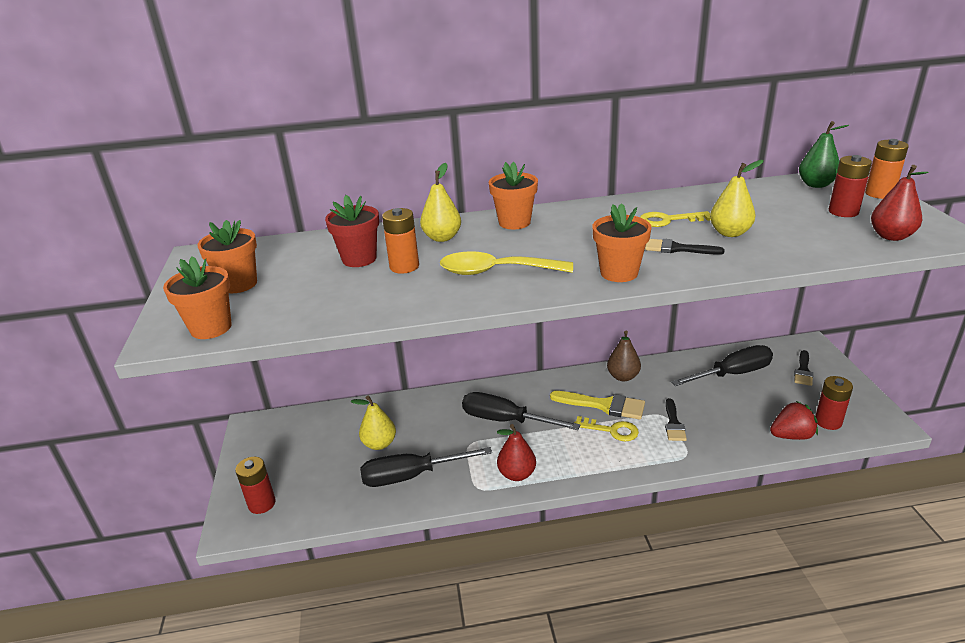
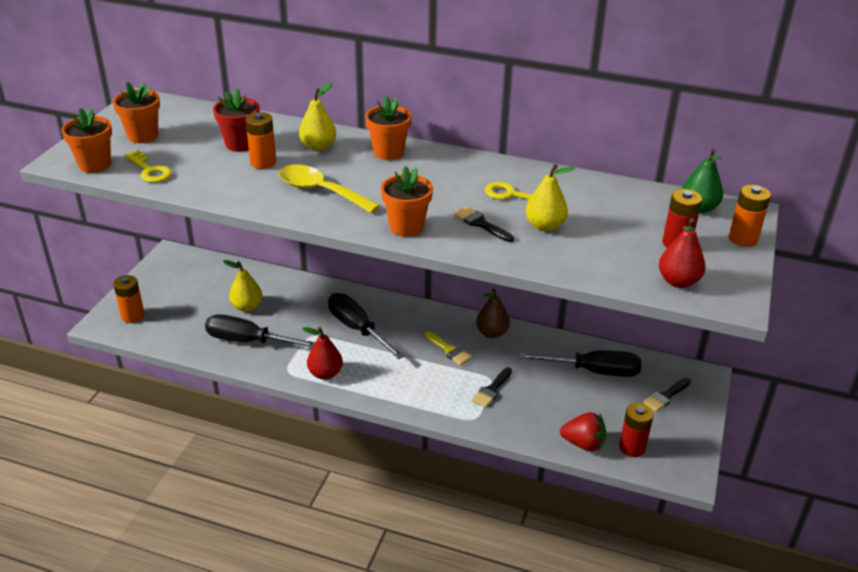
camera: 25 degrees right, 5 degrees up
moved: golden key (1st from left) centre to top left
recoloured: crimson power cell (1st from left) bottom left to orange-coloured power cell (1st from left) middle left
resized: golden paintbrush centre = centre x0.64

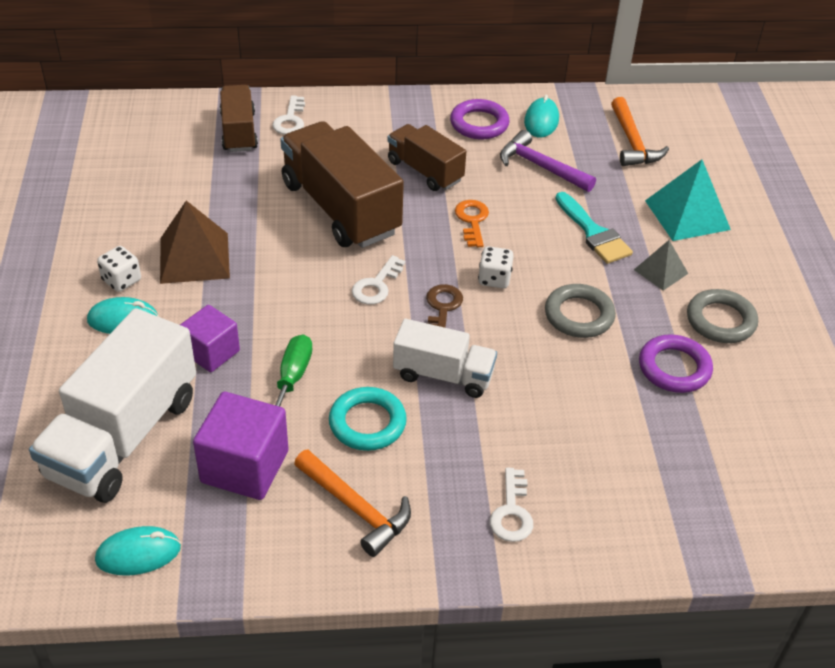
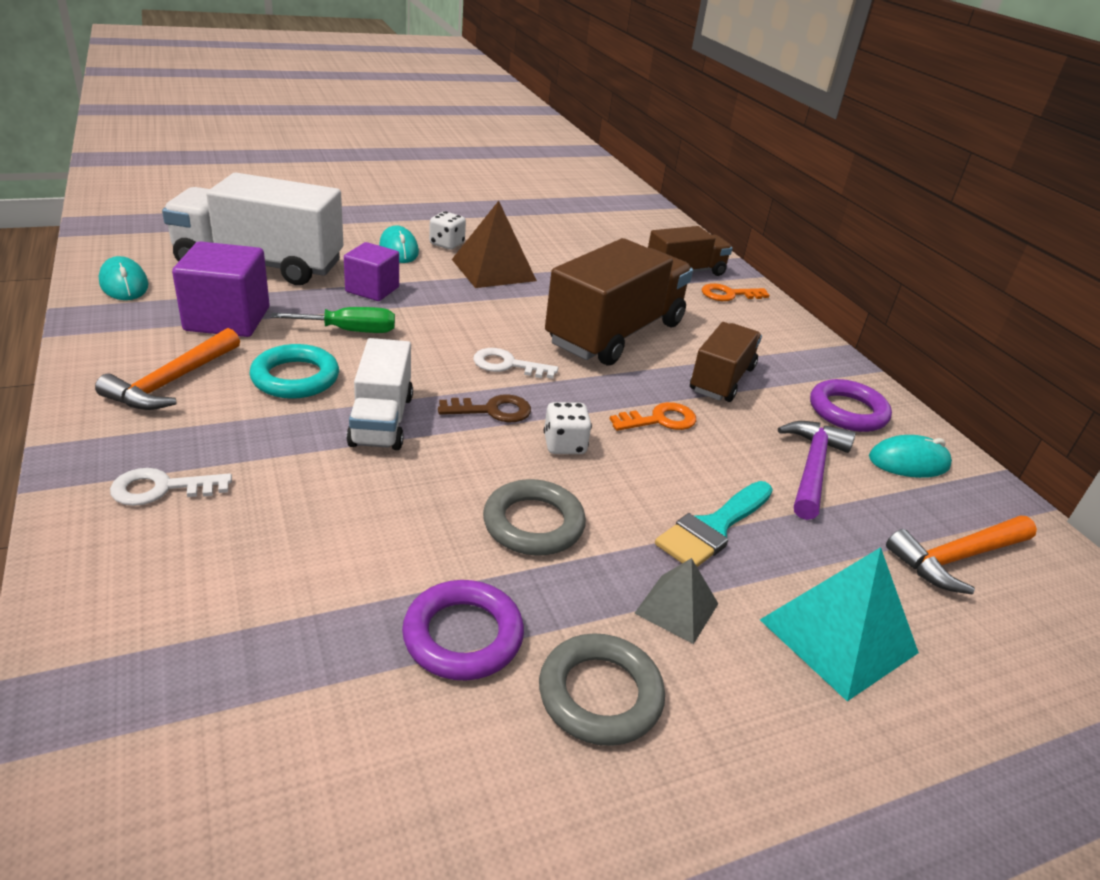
camera: 70 degrees right, 10 degrees down
recoloured: snow-white key (1st from left) top centre to orange-coloured key (2nd from left) top right

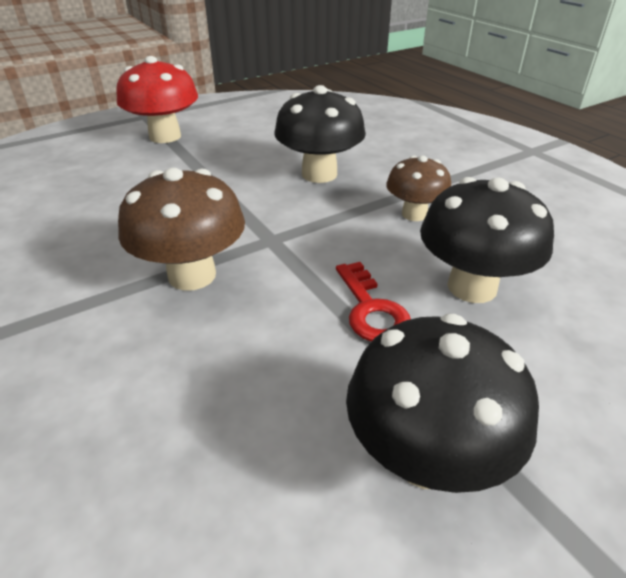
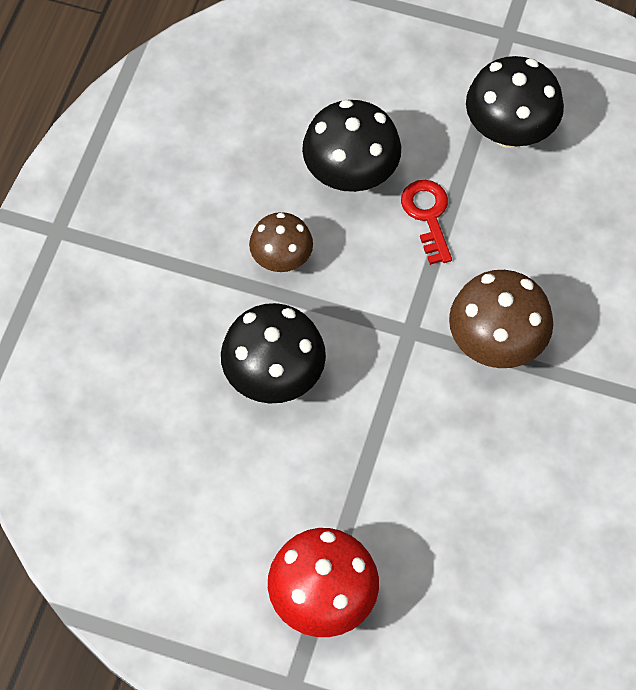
camera: 130 degrees left, 25 degrees up
turned: crimson key centre = top right 45 degrees counterclockwise

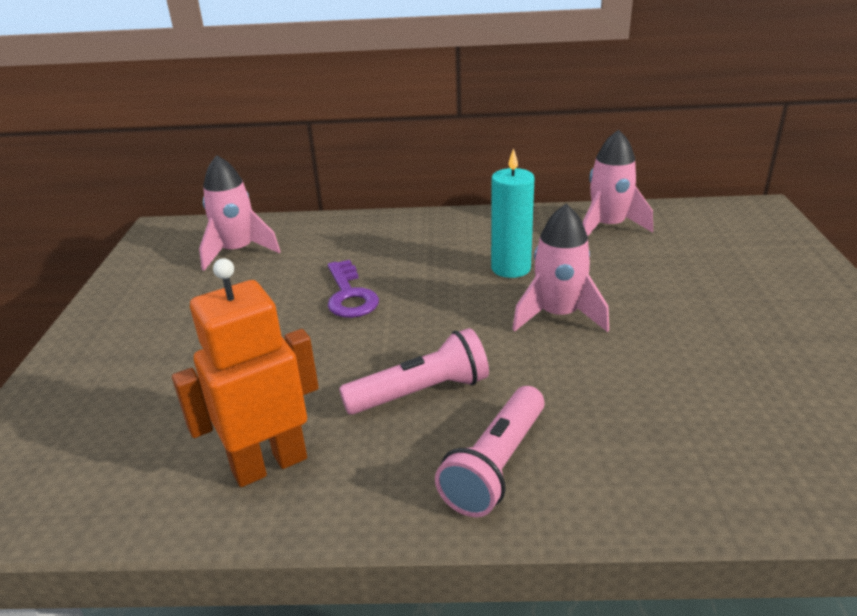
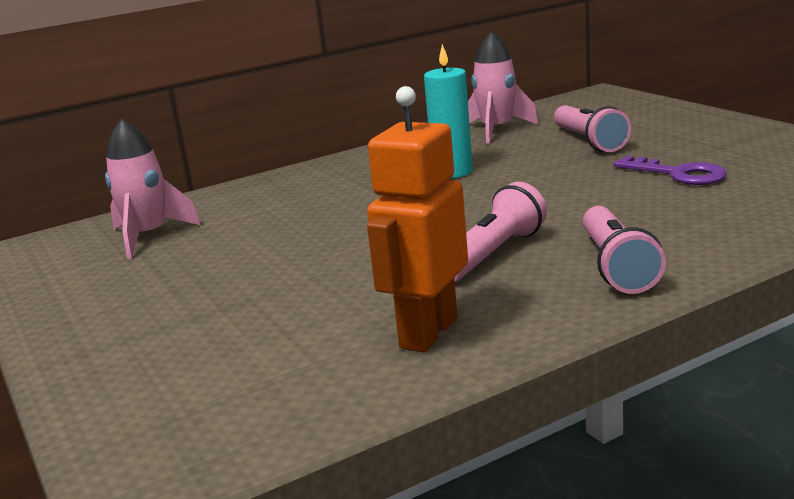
camera: 30 degrees left, 10 degrees down
removed: pink rocket (2nd from left) centre
added: pink pocket torch (2nd from left) top right
moved: violet key centre to middle right

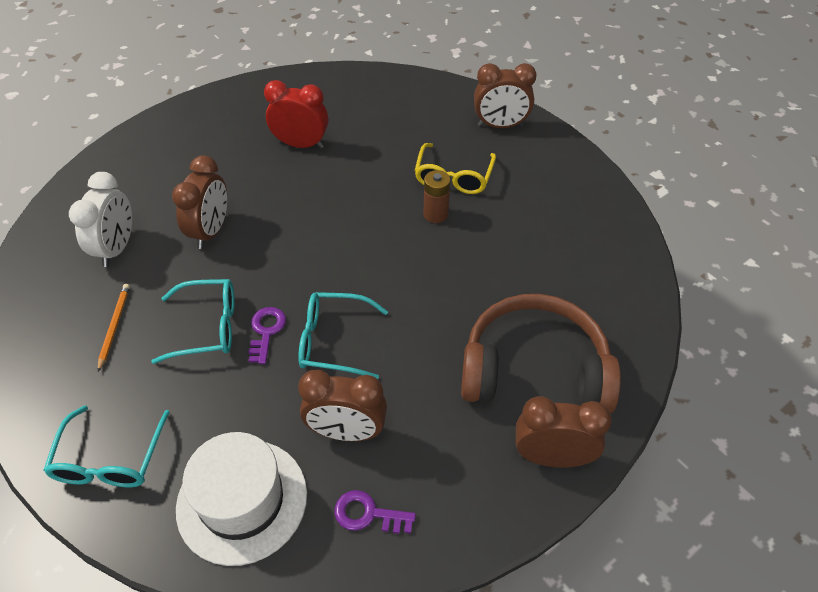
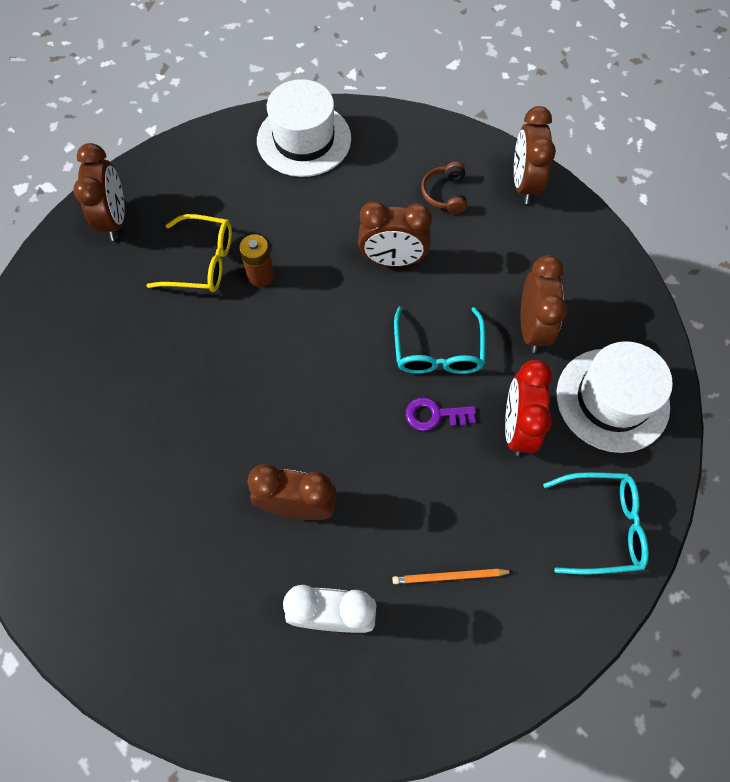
camera: 95 degrees left, 15 degrees up
removed: aqua spectacles (2nd from left) middle left; violet key (2nd from left) bottom centre
added: snow-white top hat (1st from left) top centre; russet bedside clock (3rd from left) top centre
moved: crimson bedside clock top centre to middle right
resized: russet over-ear headphones centre = top centre x0.41

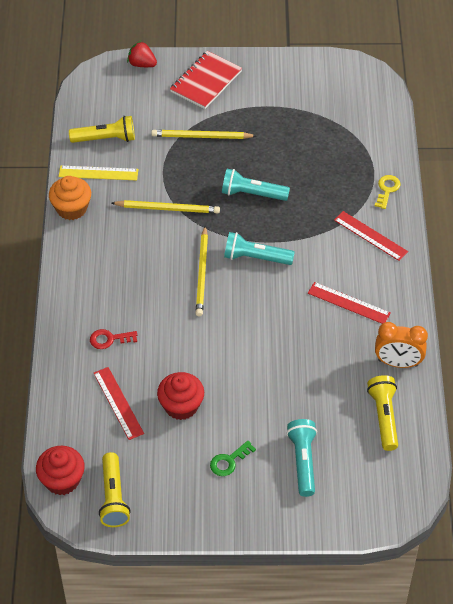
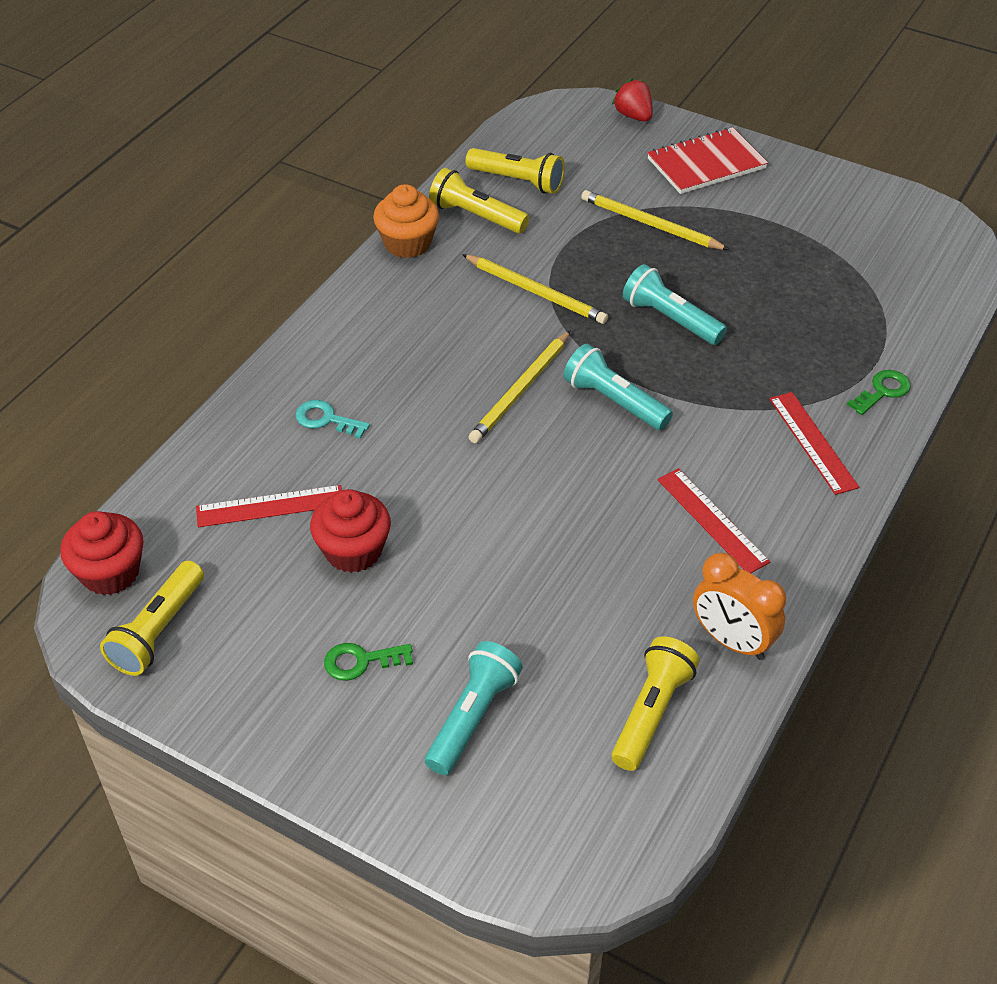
camera: 30 degrees right, 5 degrees down
replaced: golden ruler top left to golden pocket torch (2nd from left) top centre
recoloured: crimson key middle left to aqua key middle left; golden key top right to green key (2nd from left) middle right
turned: crimson ruler (1st from left) bottom left = middle left 75 degrees clockwise

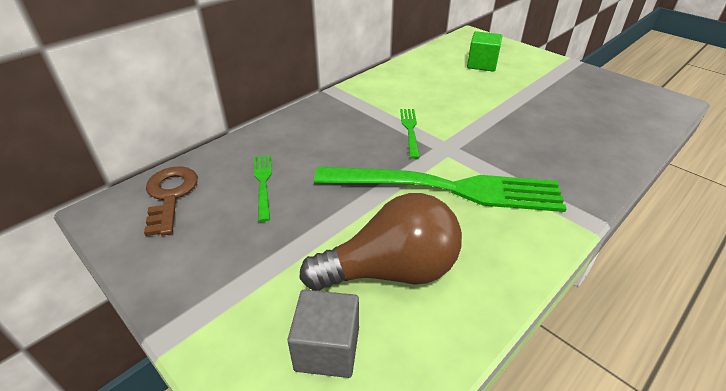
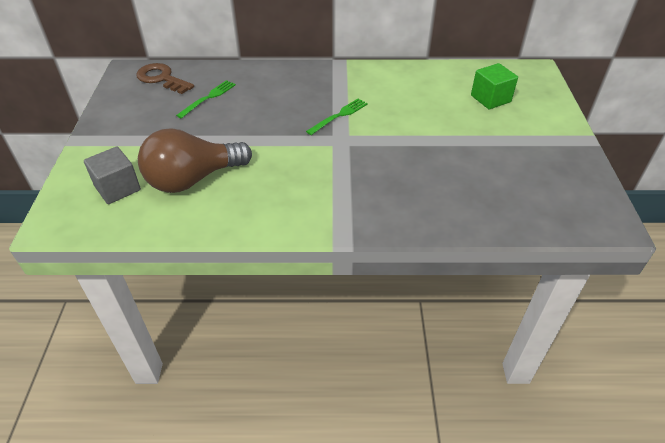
camera: 45 degrees right, 5 degrees up
removed: green fork (3rd from left) centre
turned: russet key middle left = top left 90 degrees counterclockwise; russet lightbulb centre = middle left 120 degrees clockwise

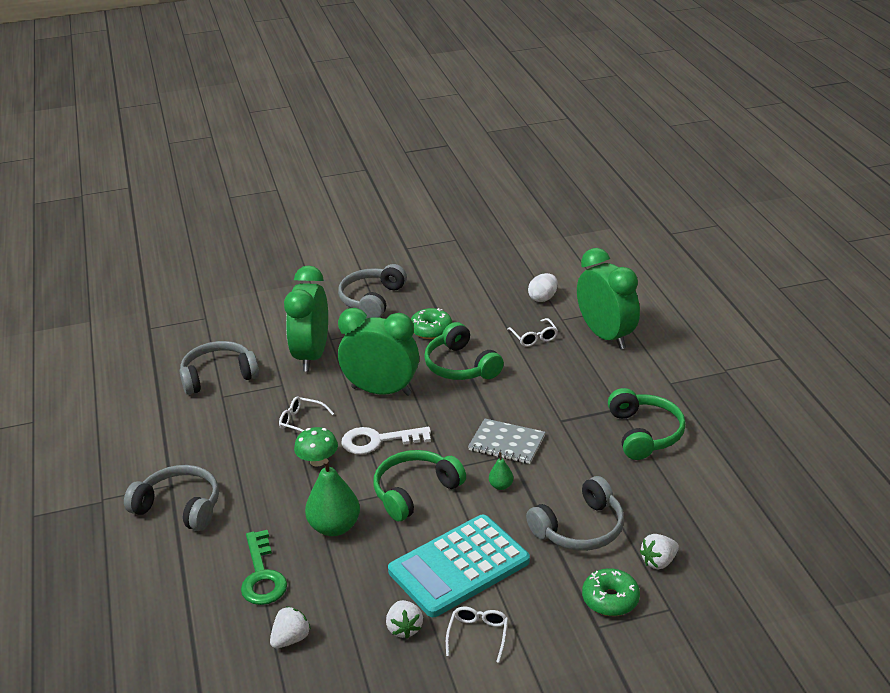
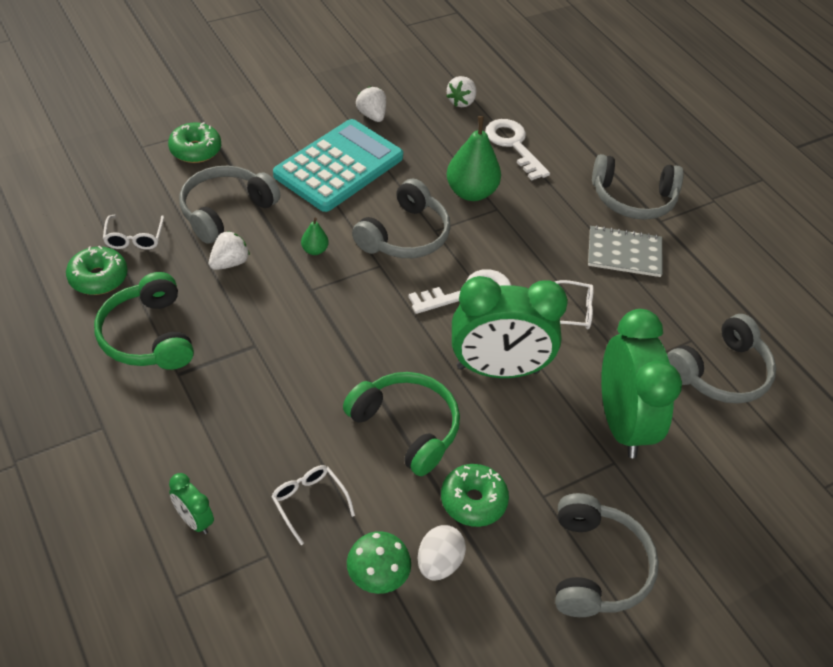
camera: 160 degrees right, 15 degrees up
added: green glazed donut (1st from left) middle left
moved: snow-white spectacles (2nd from left in the first image) bottom centre to snow-white spectacles (1st from left) middle left; snow-white berry (3rd from left in the first image) bottom right to snow-white berry (1st from left) middle left; green fungus centre to bottom centre; snow-white egg shape centre to bottom centre; grey notebook centre to middle right
recoloured: green over-ear headphones (1st from left) bottom centre to grey over-ear headphones (2nd from left) top centre; green key bottom left to snow-white key (2nd from left) top centre
resized: green bedside clock (3rd from left in the first image) middle right = bottom left x0.43

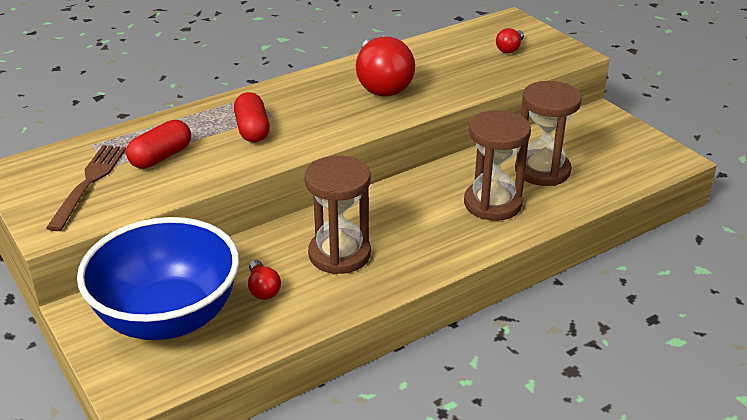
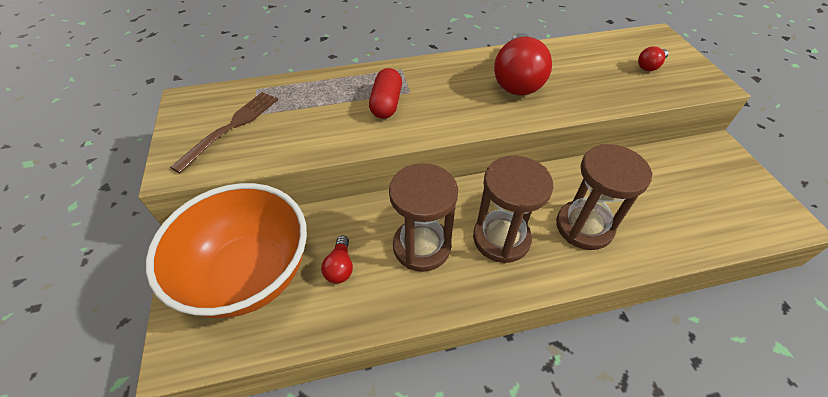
camera: 20 degrees right, 15 degrees up
removed: crimson pill (1st from left) middle left
moved: russet hourglass (3rd from left in the first image) top right to russet hourglass (2nd from left) centre
recoloured: royal blue deep dish middle left to orange-coloured deep dish middle left

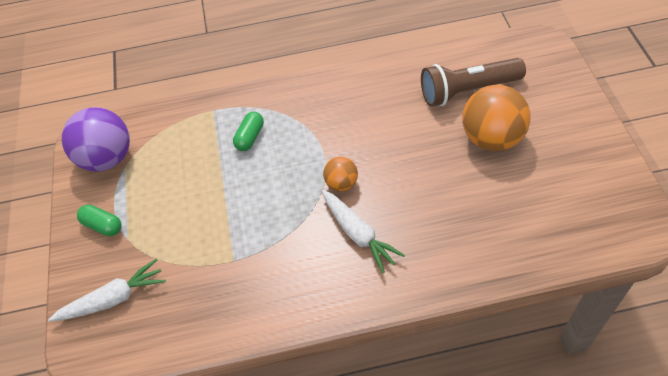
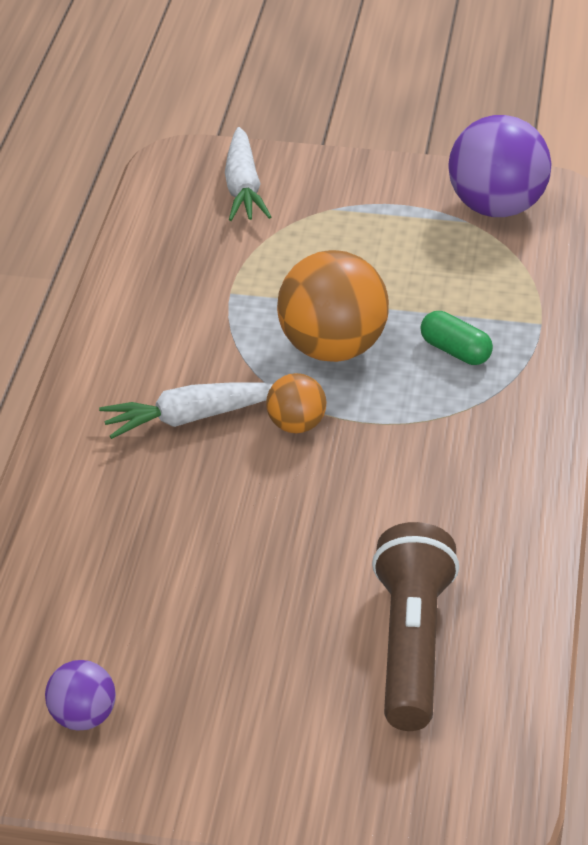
camera: 105 degrees right, 15 degrees down
removed: green pill (1st from left) middle left
added: violet play ball (1st from left) bottom left
moved: orange-coloured play ball (2nd from left) top right to centre

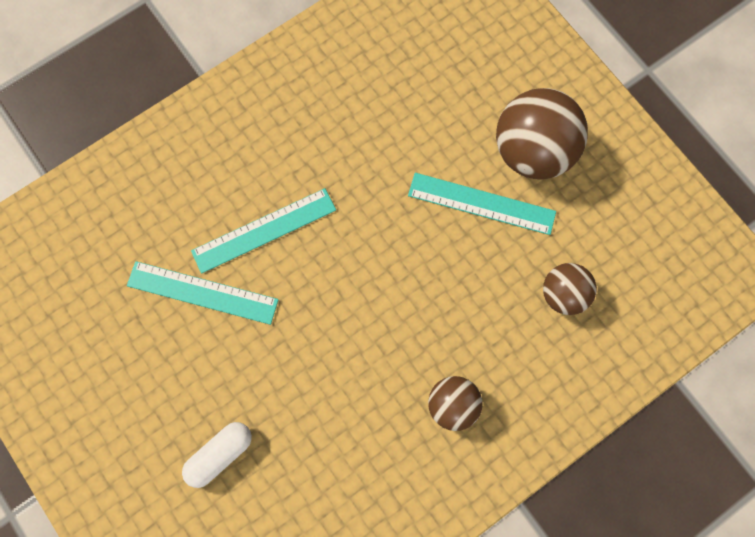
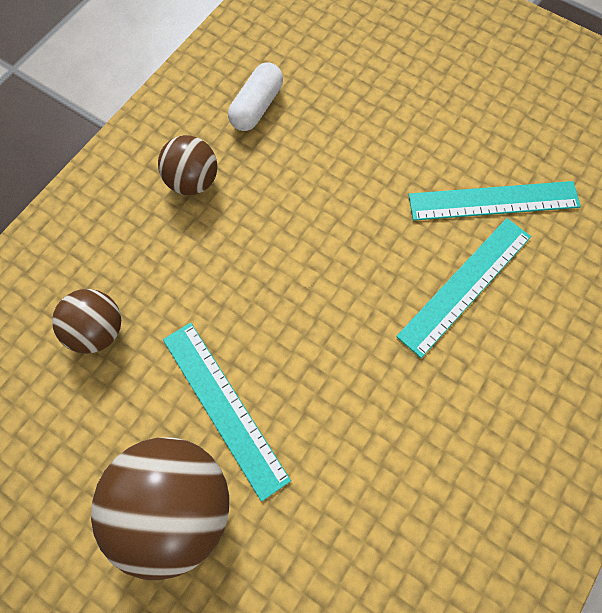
camera: 160 degrees right, 5 degrees down
moved: snow-white pill bottom left to top centre
turned: aqua ruler (3rd from left in the first image) centre = bottom centre 60 degrees clockwise

